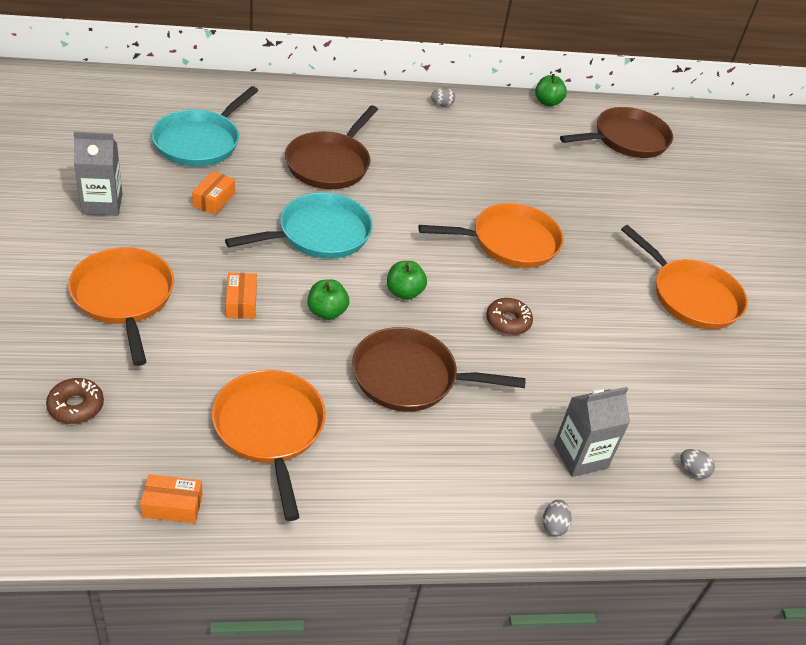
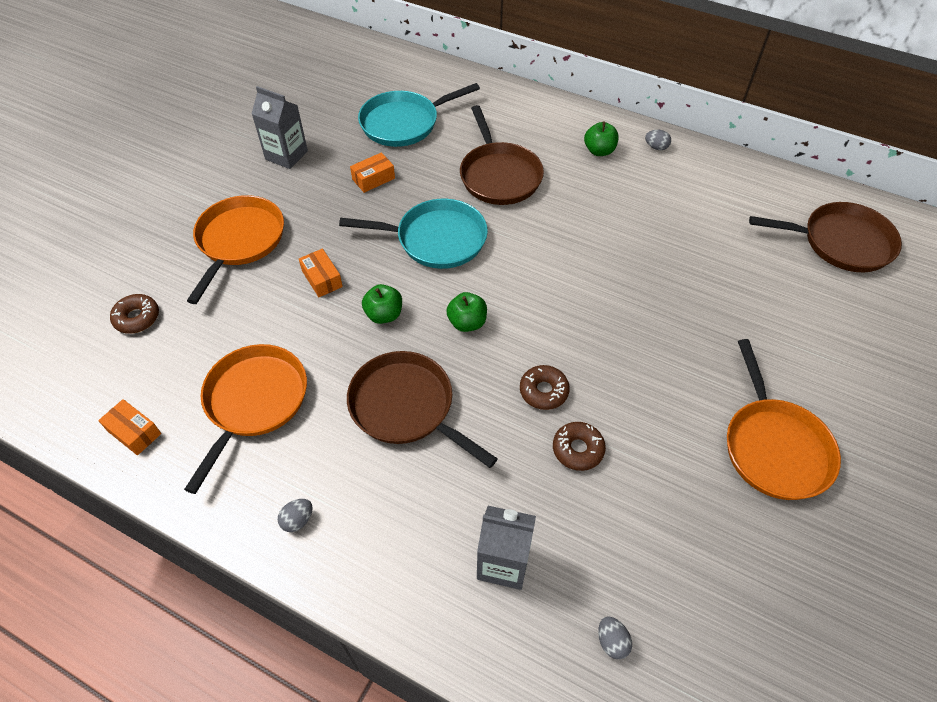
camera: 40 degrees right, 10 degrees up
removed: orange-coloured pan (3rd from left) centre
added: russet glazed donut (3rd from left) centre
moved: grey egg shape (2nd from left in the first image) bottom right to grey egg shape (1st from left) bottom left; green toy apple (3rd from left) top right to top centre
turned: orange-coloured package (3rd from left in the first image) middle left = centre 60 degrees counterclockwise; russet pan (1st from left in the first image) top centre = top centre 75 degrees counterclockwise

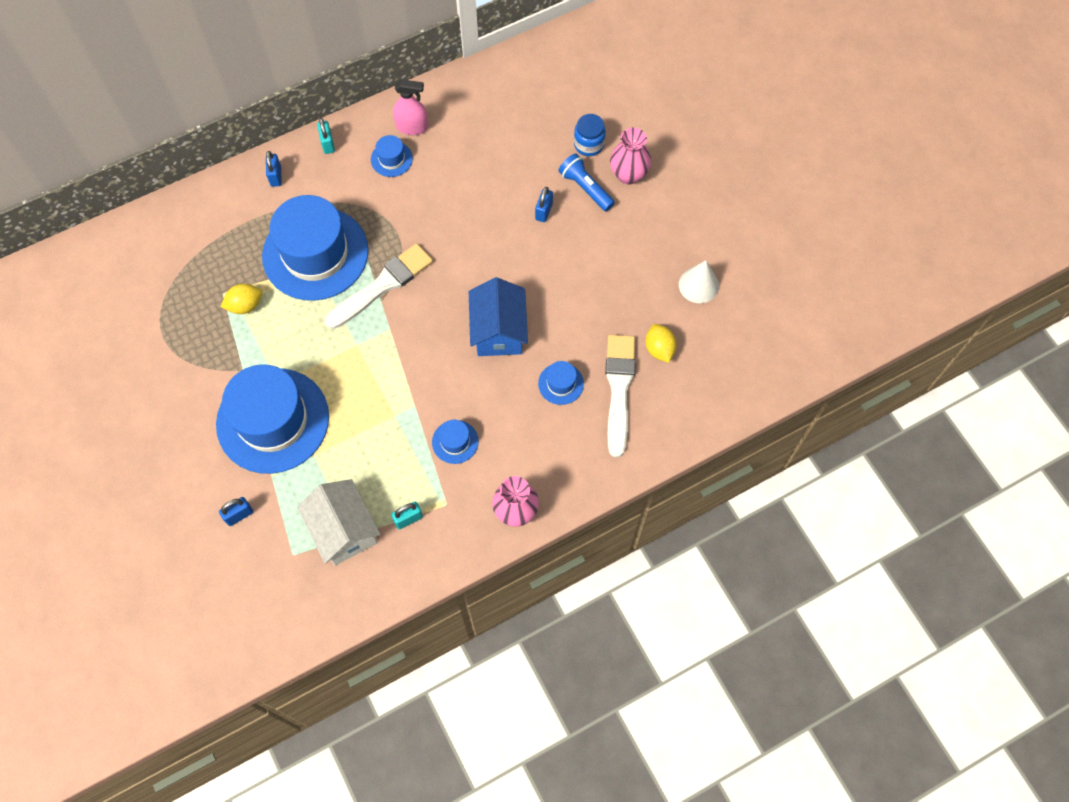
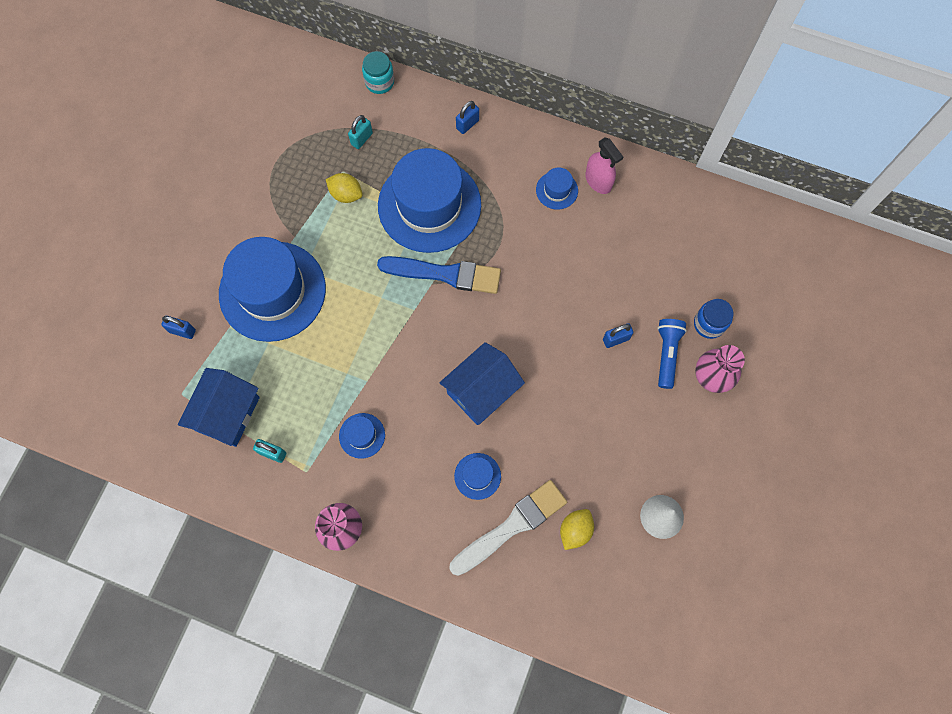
camera: 50 degrees right, 5 degrees up
added: aqua jar top centre
moved: aqua padlock (1st from left in the first image) top left to aqua padlock (2nd from left) top centre
recoloured: snow-white toy house middle left to royal blue toy house (1st from left) middle left; snow-white paintbrush (1st from left) centre to royal blue paintbrush centre

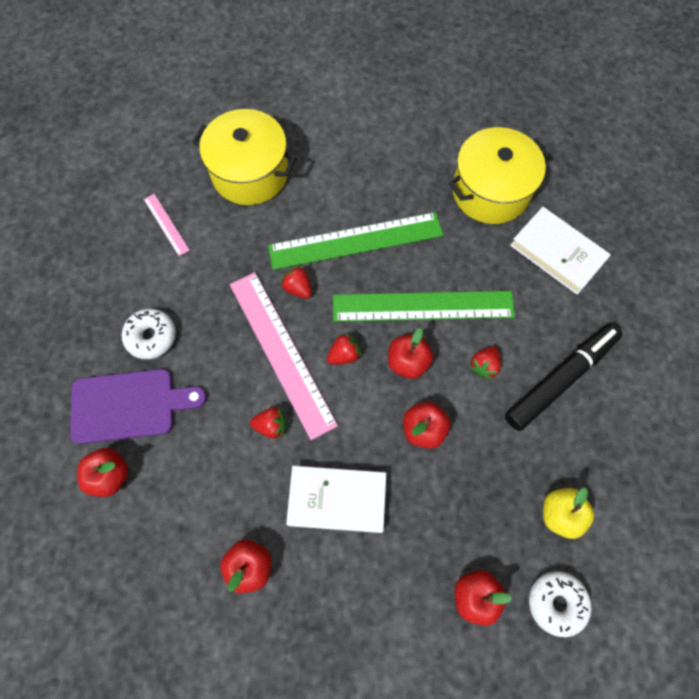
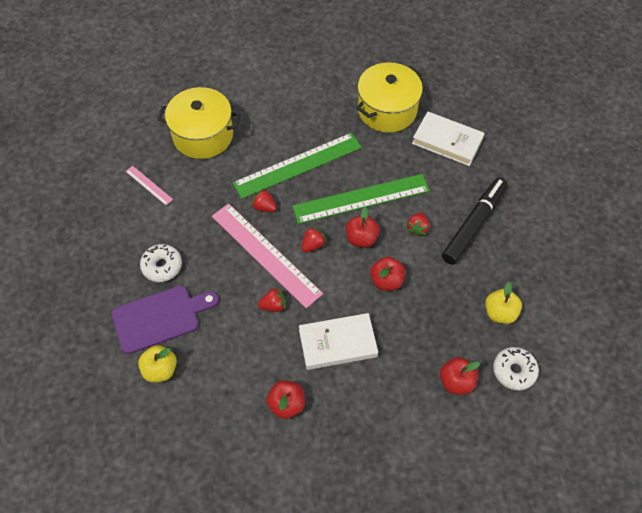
camera: 15 degrees left, 10 degrees down
recoloured: crimson toy apple (1st from left) bottom left to golden toy apple (1st from left) bottom left

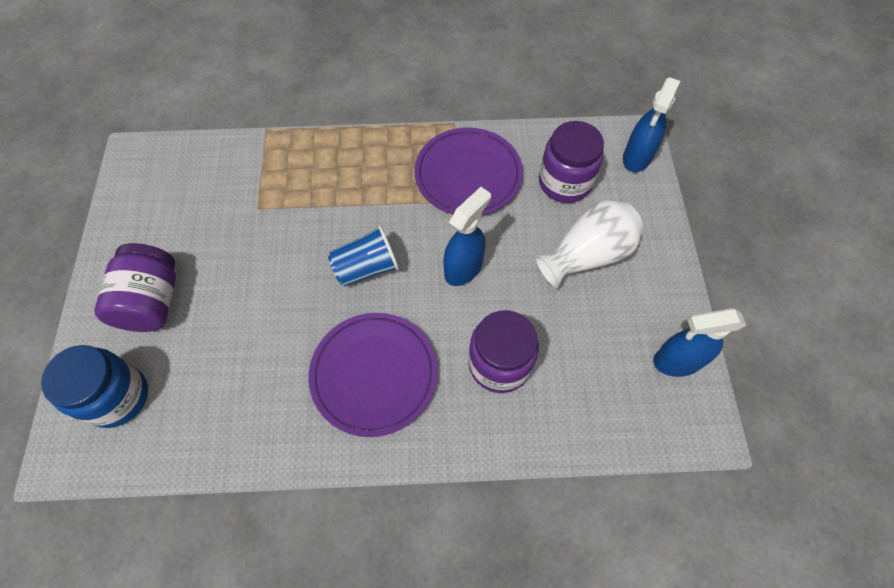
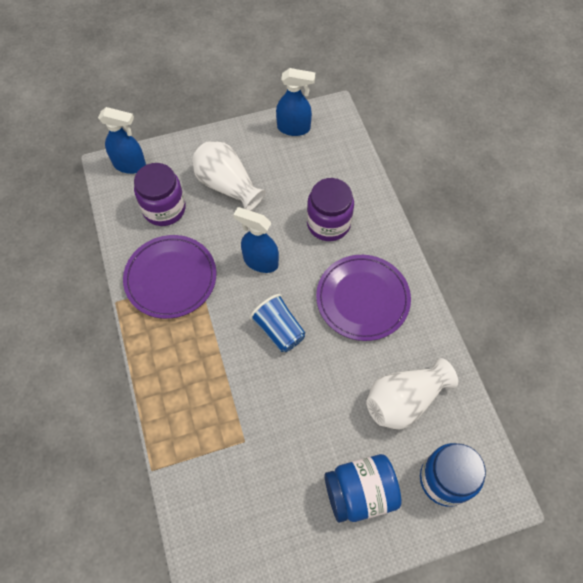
camera: 105 degrees left, 0 degrees up
added: snow-white tall vase (2nd from left) bottom right
recoloured: violet jar (1st from left) middle left to royal blue jar (1st from left) bottom centre
turned: royal blue sprayer (3rd from left) middle right = top centre 60 degrees counterclockwise

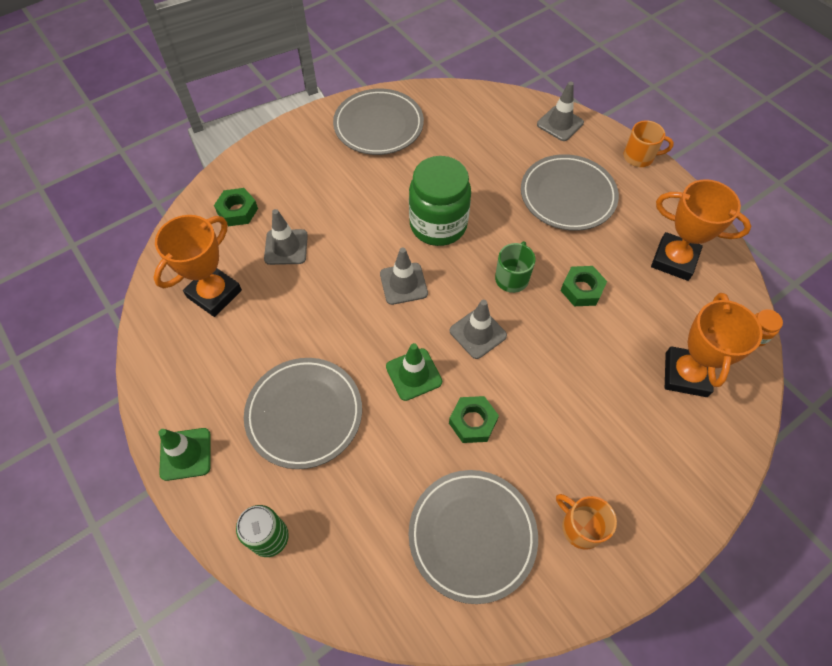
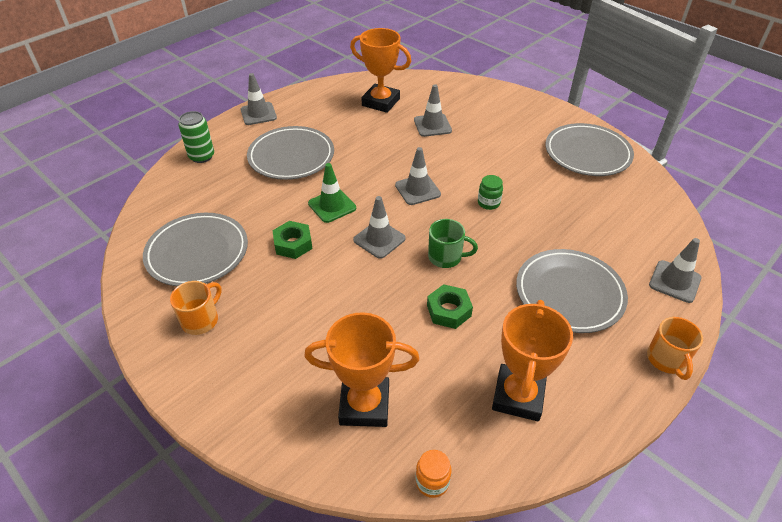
camera: 80 degrees right, 15 degrees down
removed: green nut (1st from left) top left
recoloured: green traffic cone (1st from left) bottom left to grey traffic cone (1st from left) top left
resized: green jar top centre = centre x0.42

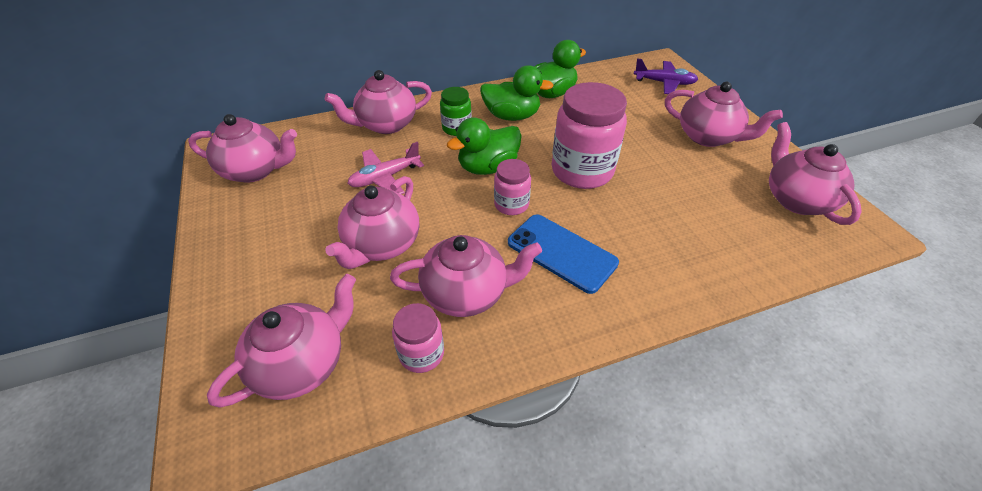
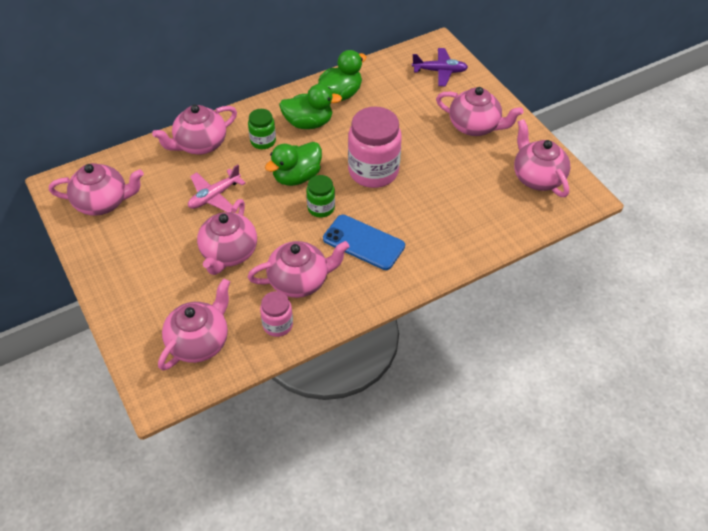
camera: 10 degrees left, 5 degrees up
recoloured: pink jar (2nd from left) centre to green jar (2nd from left) centre

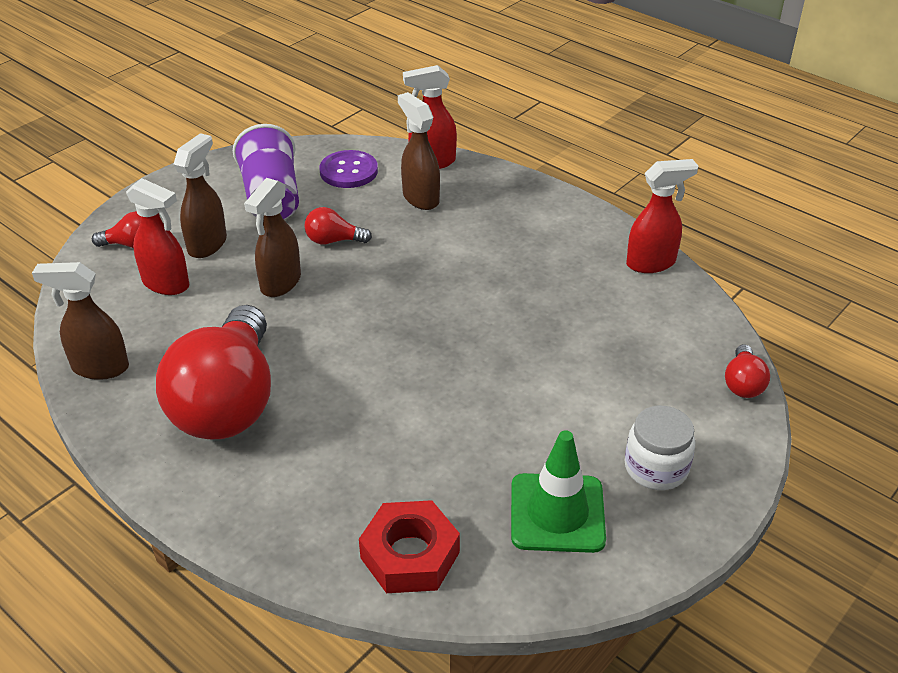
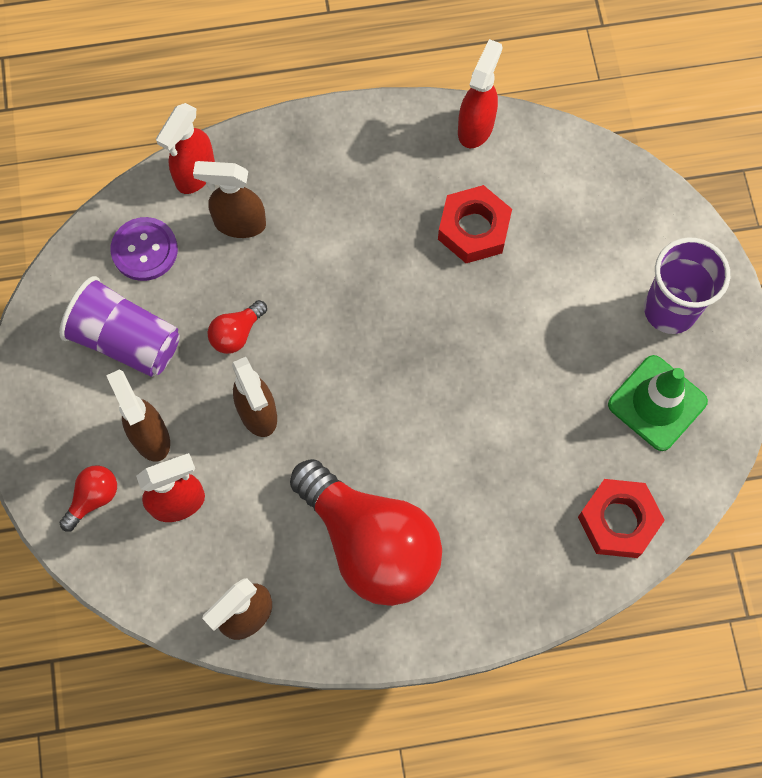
camera: 50 degrees left, 30 degrees up
removed: crimson lightbulb (4th from left) middle right
added: crimson nut (1st from left) top centre
replaced: snow-white jar middle right to violet beaker (2nd from left) middle right

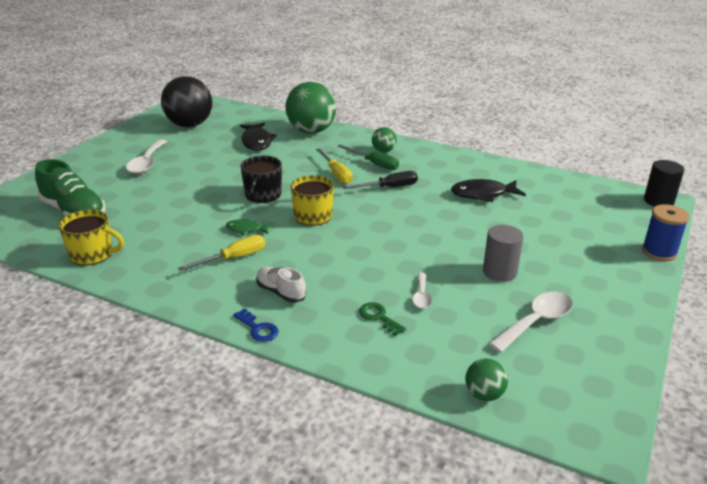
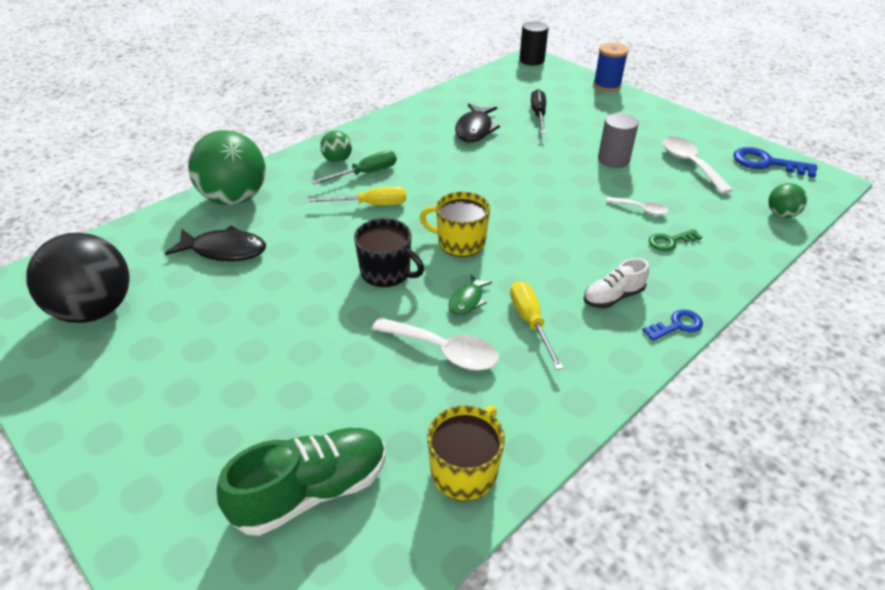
camera: 70 degrees left, 10 degrees up
added: royal blue key (2nd from left) top right
moved: snow-white spoon (1st from left) top left to centre; black screwdriver centre to top centre

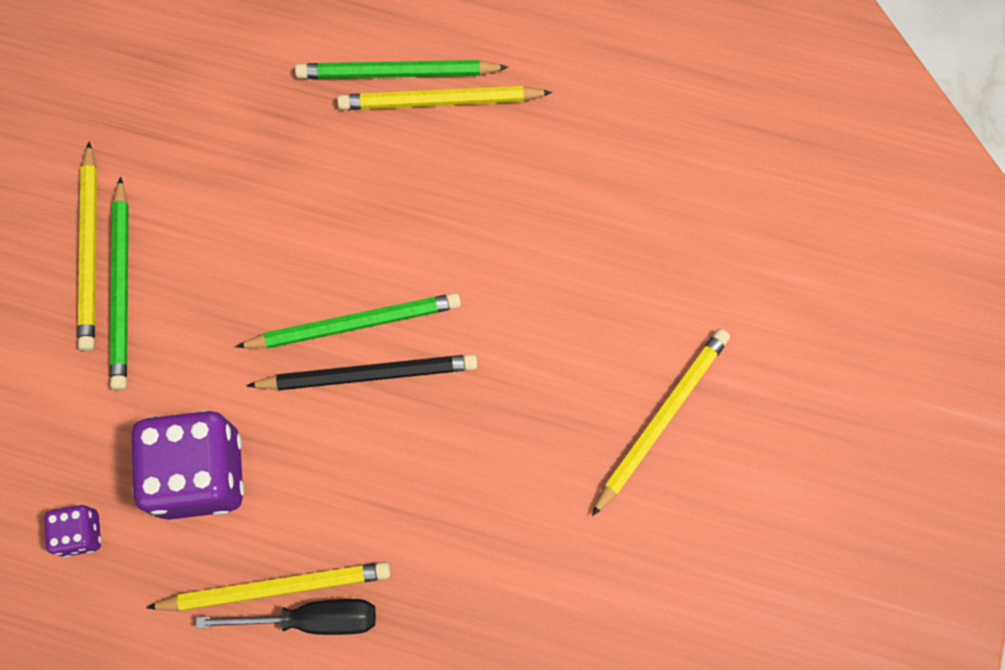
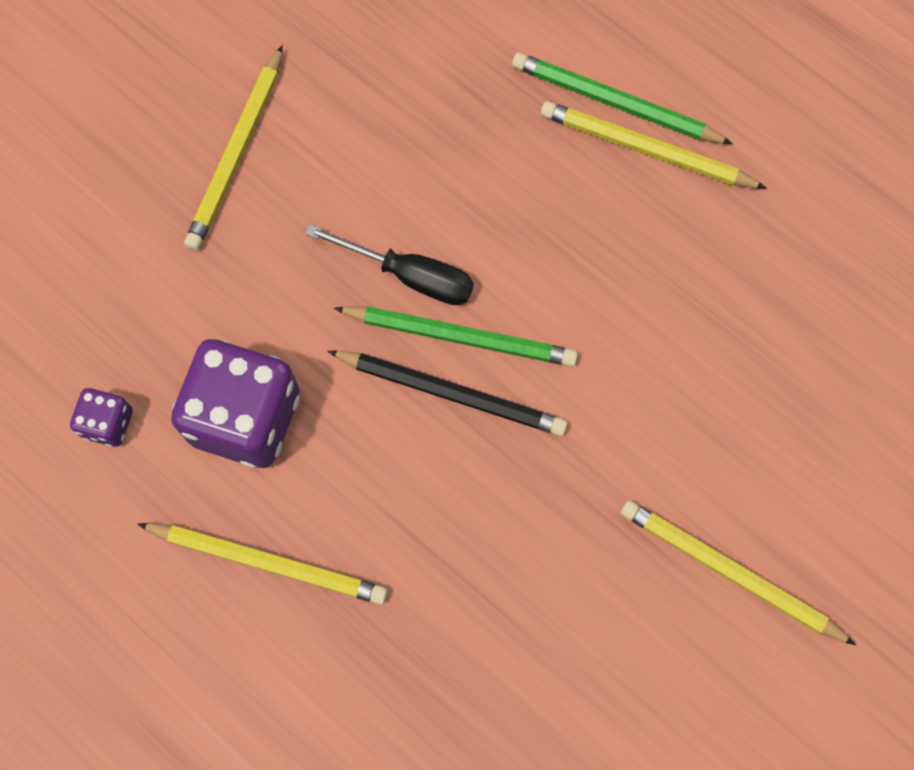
camera: 25 degrees right, 0 degrees up
removed: green pencil (1st from left) middle left
moved: black screwdriver bottom left to centre
turned: golden pencil (4th from left) centre = bottom right 120 degrees counterclockwise

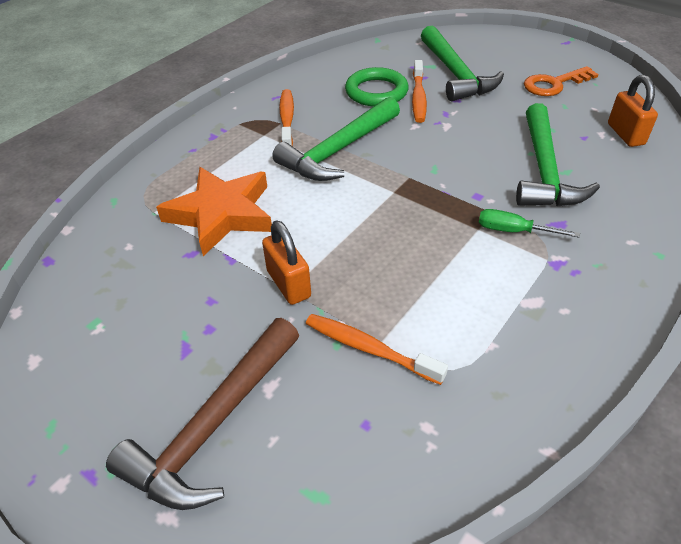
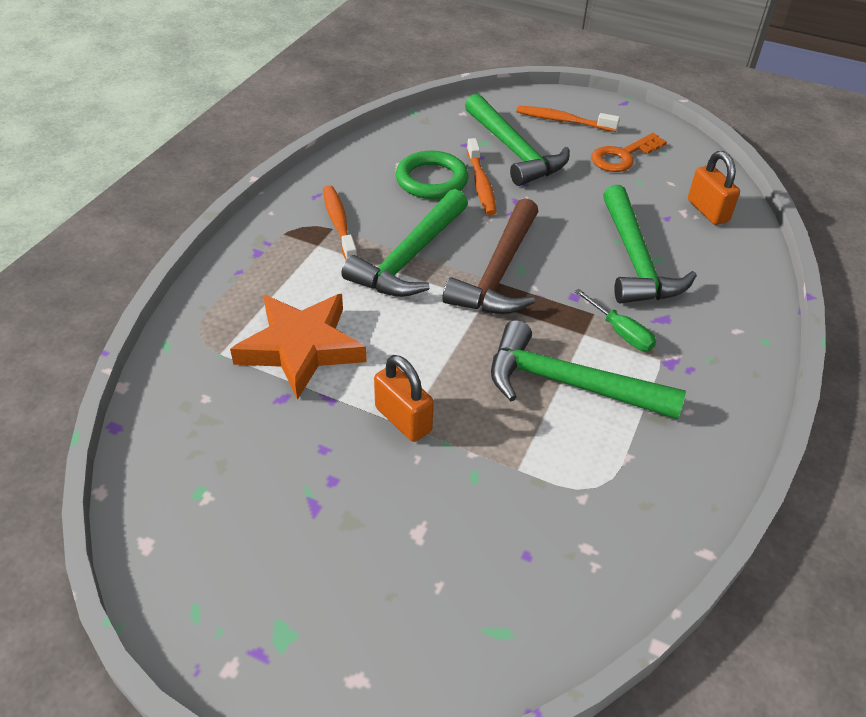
camera: 15 degrees left, 0 degrees up
added: green claw hammer (3rd from left) middle right
moved: russet claw hammer bottom left to centre; orange-coloured dental brush (2nd from left in the first image) centre to orange-coloured dental brush (3rd from left) top centre
turned: green screwdriver middle right = middle right 135 degrees counterclockwise

